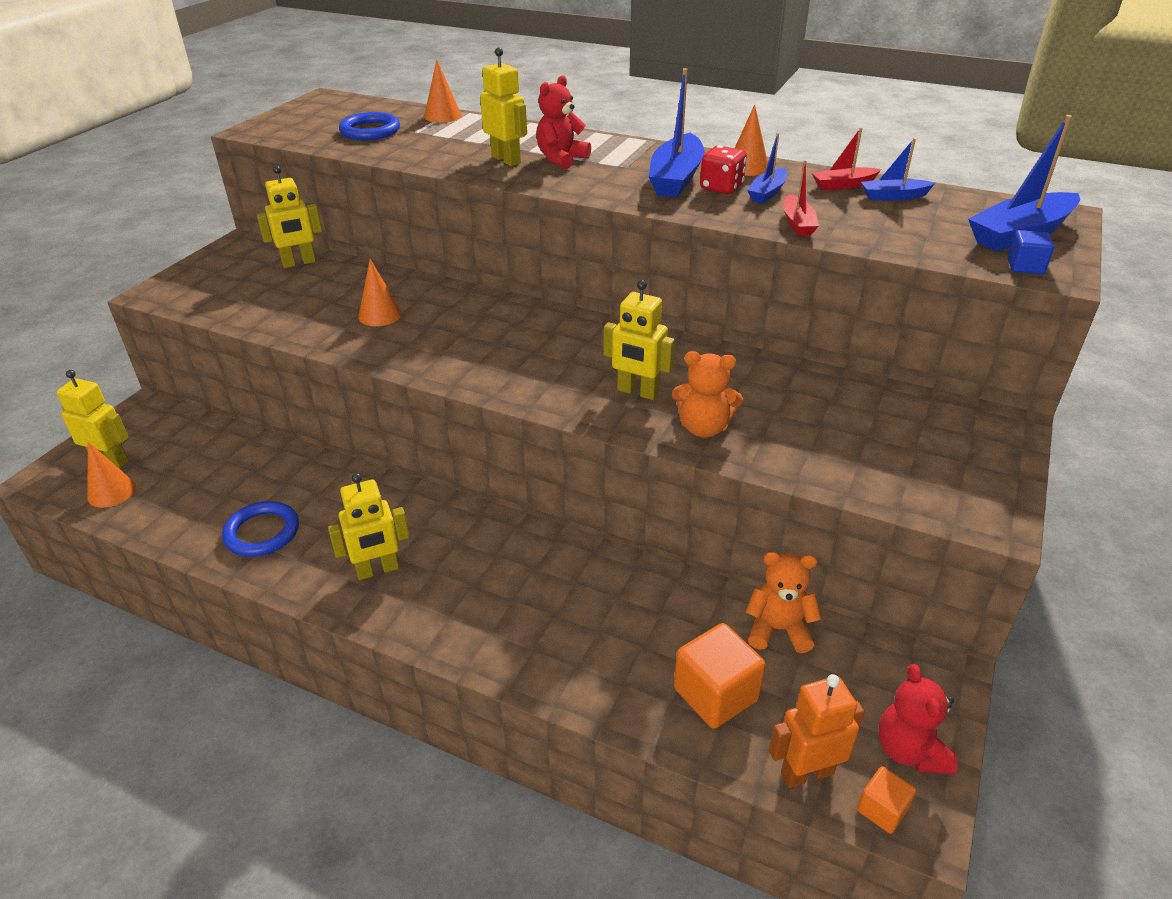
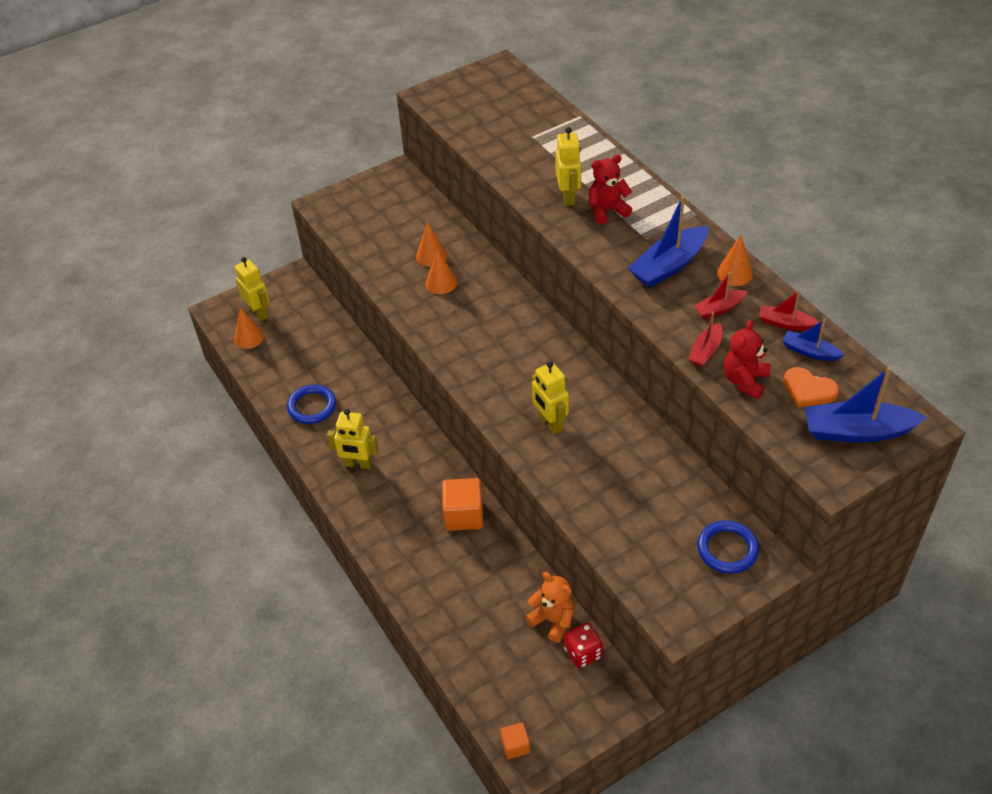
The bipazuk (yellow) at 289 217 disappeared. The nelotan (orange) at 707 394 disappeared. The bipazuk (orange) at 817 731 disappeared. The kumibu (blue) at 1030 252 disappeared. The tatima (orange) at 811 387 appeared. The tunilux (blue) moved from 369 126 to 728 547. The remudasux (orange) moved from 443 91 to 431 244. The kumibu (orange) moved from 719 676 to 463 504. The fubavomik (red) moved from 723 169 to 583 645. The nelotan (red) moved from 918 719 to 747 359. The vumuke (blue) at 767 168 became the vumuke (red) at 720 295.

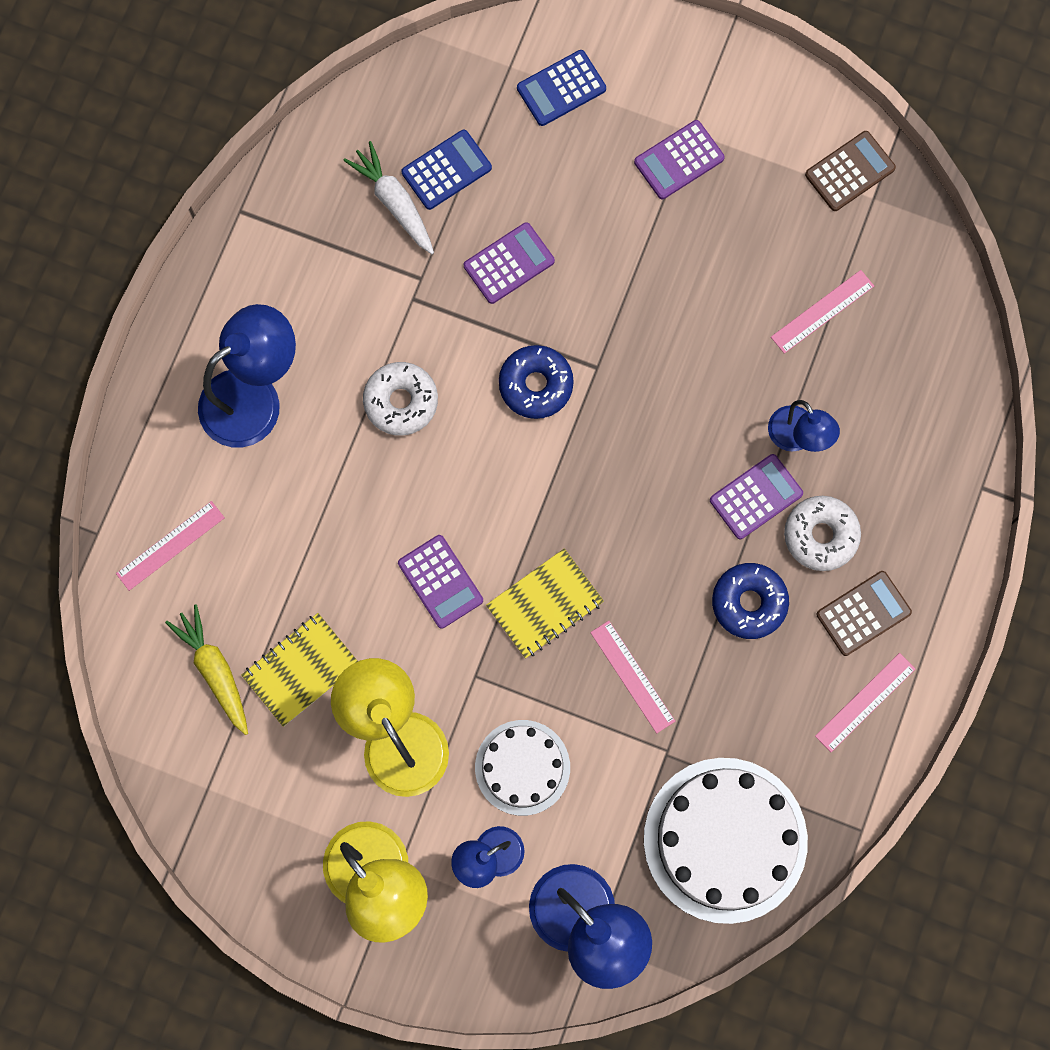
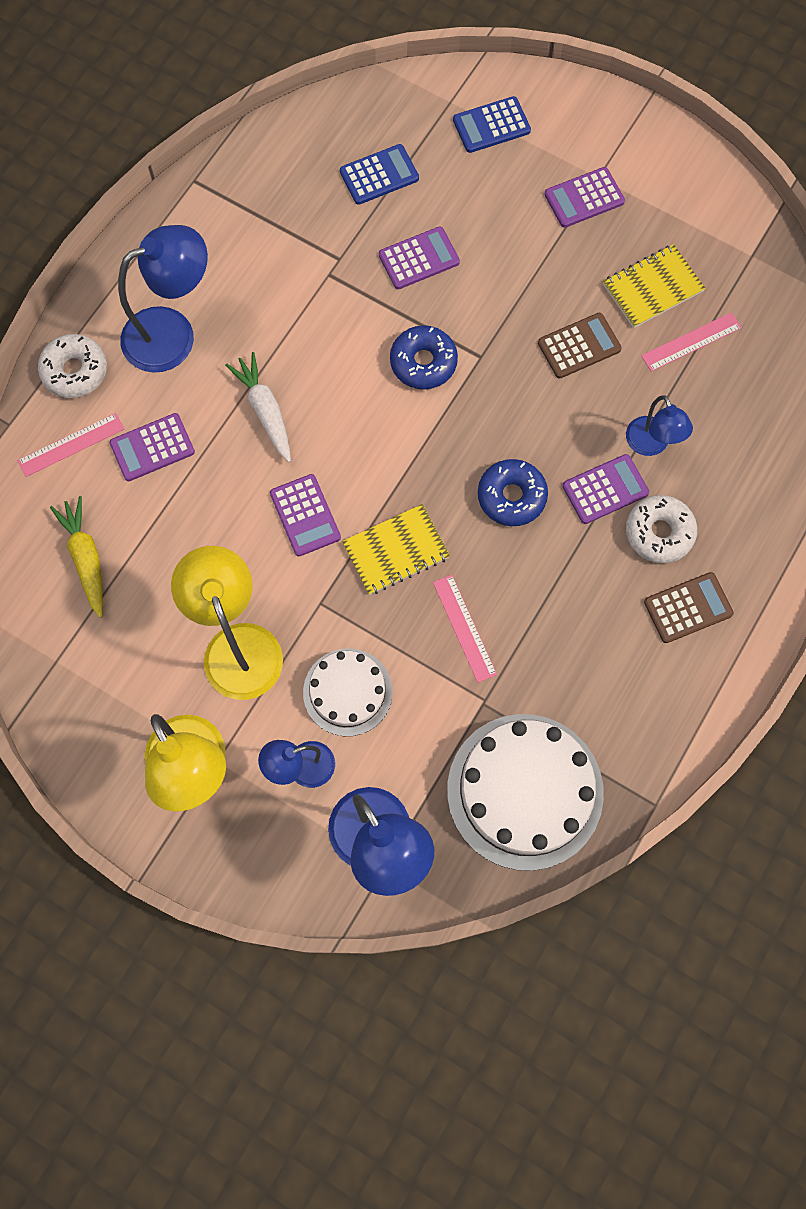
The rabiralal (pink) at 865 702 disappeared. The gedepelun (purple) at 152 447 appeared. The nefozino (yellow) moved from 299 670 to 654 286. The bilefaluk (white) moved from 388 197 to 258 407. The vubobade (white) moved from 400 399 to 72 366. The vubobade (blue) moved from 750 601 to 513 492. The gedepelun (brown) moved from 850 171 to 580 345.

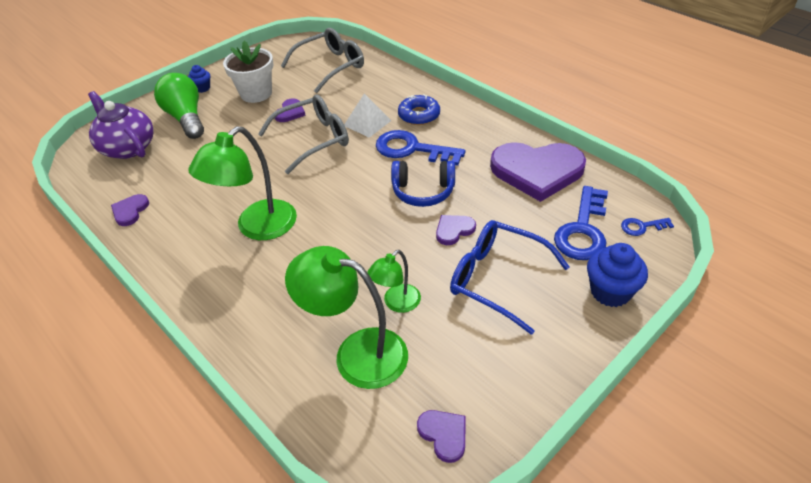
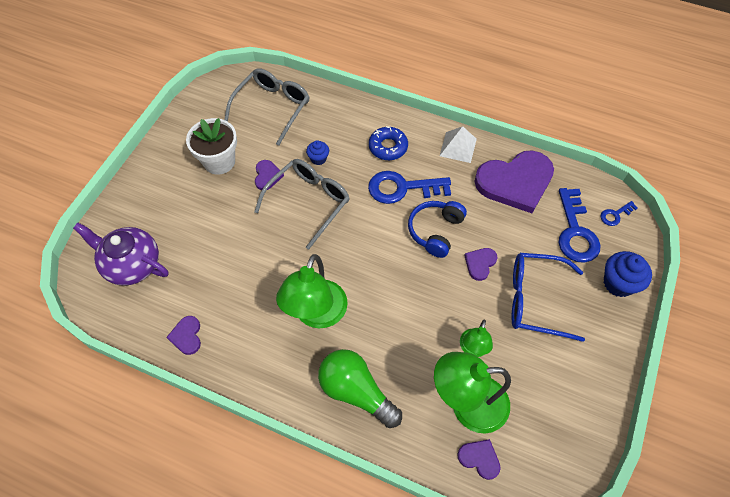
The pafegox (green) moved from 179 106 to 360 388. The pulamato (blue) moved from 199 79 to 317 152. The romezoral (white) moved from 367 115 to 458 144. The tatima (purple) moved from 441 436 to 479 459. The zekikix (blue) at 423 184 turned 135 degrees clockwise.

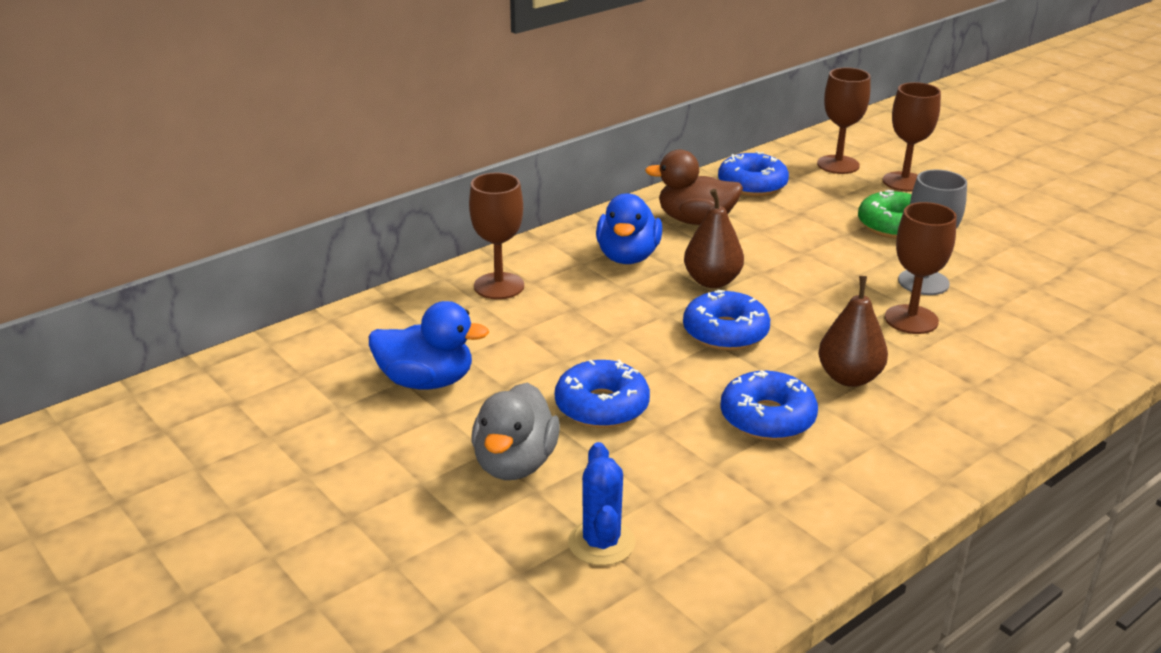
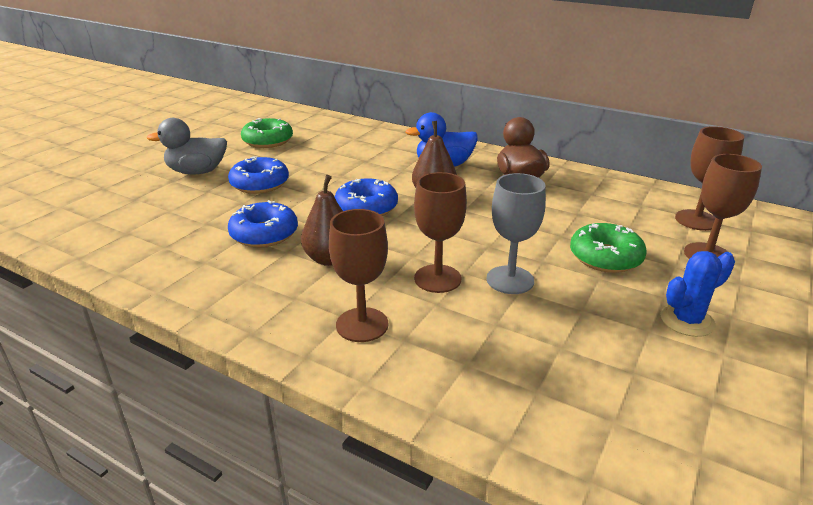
The vubobade (blue) at 753 173 disappeared. The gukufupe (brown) moved from 496 236 to 359 275. The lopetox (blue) moved from 601 504 to 697 294. The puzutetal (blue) at 429 345 was replaced by the vubobade (green) at 267 133.

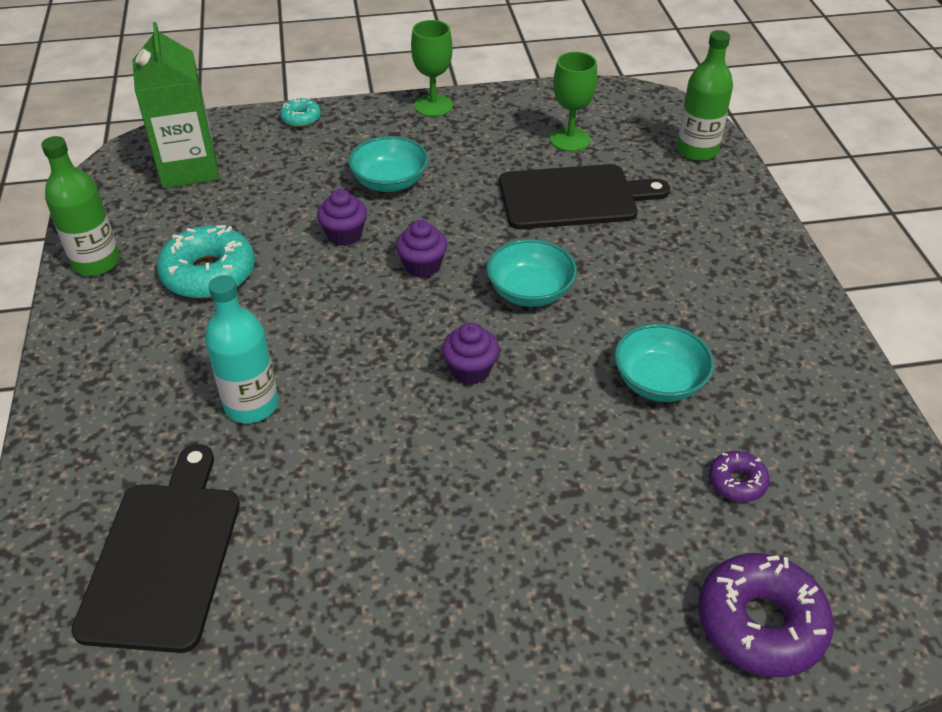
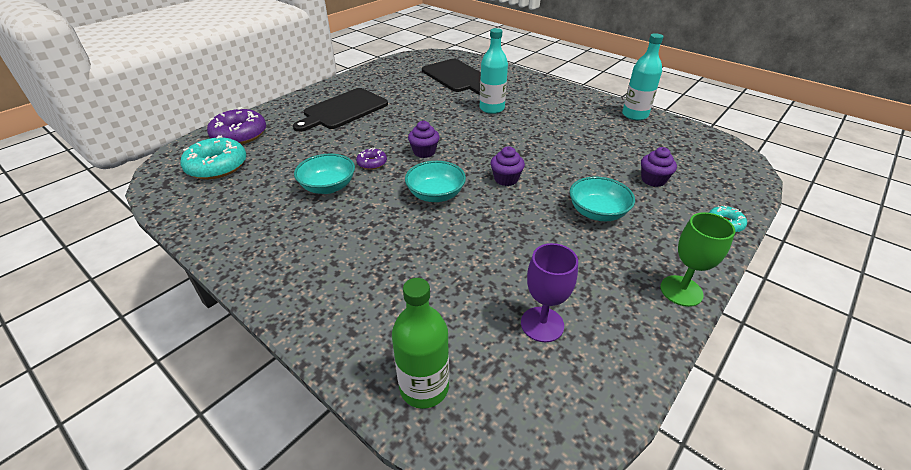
The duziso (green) at 176 105 disappeared. The vubobade (turquoise) moved from 206 262 to 213 157. The pulamato (purple) moved from 342 217 to 659 167. The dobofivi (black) moved from 584 196 to 340 110. The vubobade (purple) moved from 739 476 to 371 159. The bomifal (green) at 80 206 became the bomifal (turquoise) at 642 76. The gukufupe (green) at 573 102 became the gukufupe (purple) at 549 292.

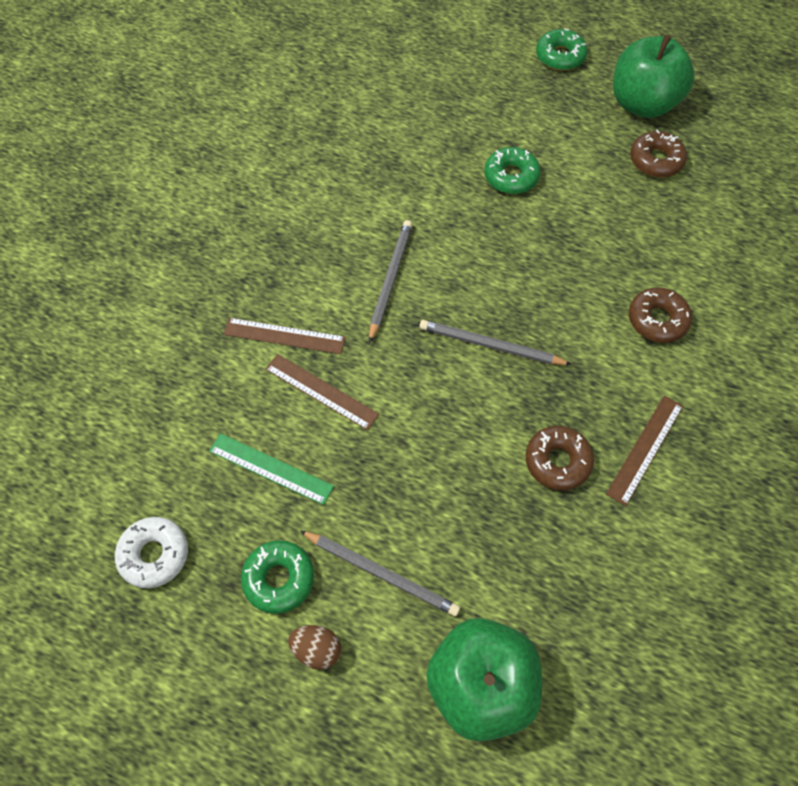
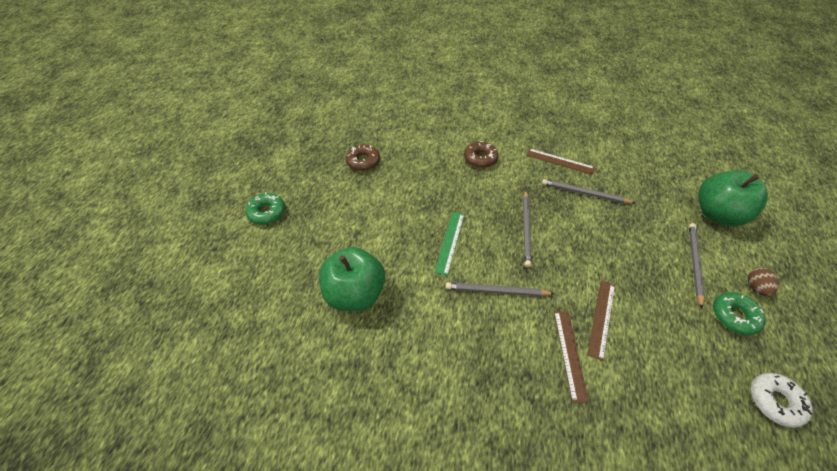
The vubobade (green) at 512 170 disappeared. The rabiralal (green) moved from 271 469 to 449 244. The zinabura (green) moved from 654 76 to 352 279. The vubobade (brown) at 559 458 was replaced by the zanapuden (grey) at 588 191.

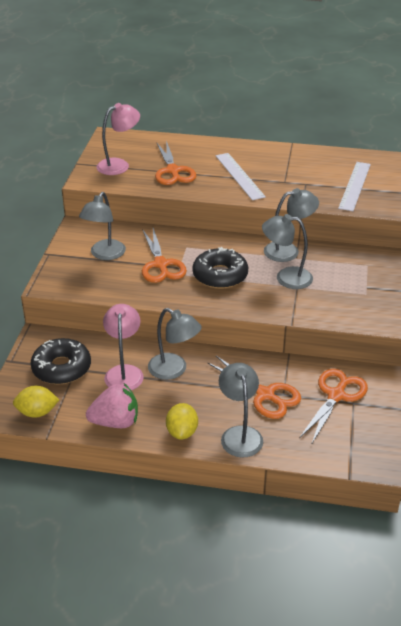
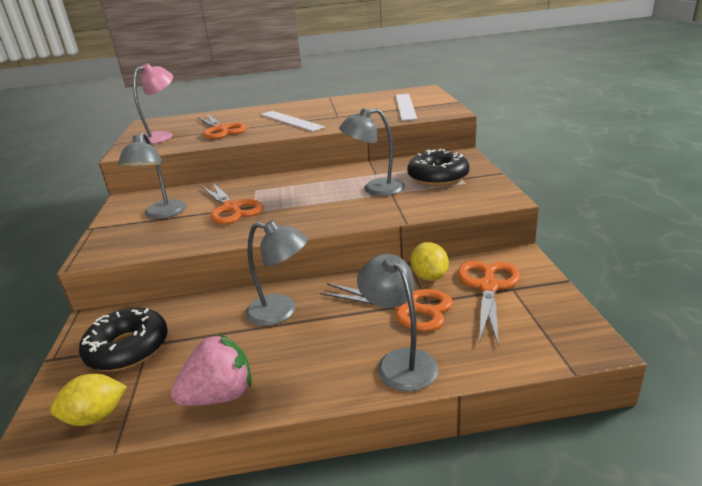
The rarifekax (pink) at 123 347 disappeared. The rarifekax (grey) at 291 225 disappeared. The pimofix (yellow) moved from 182 421 to 429 261. The vubobade (black) moved from 220 268 to 438 167.

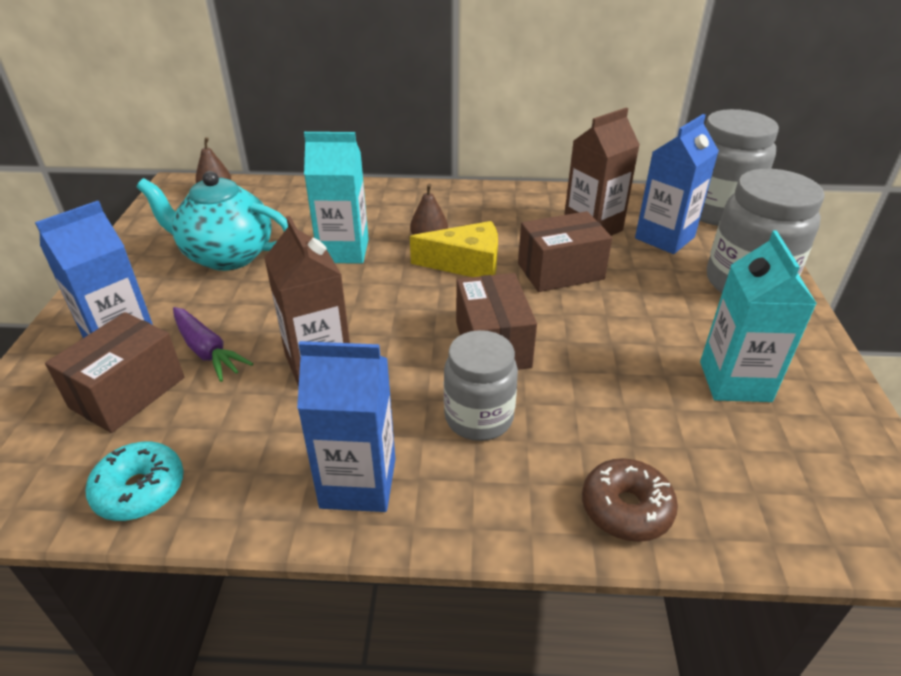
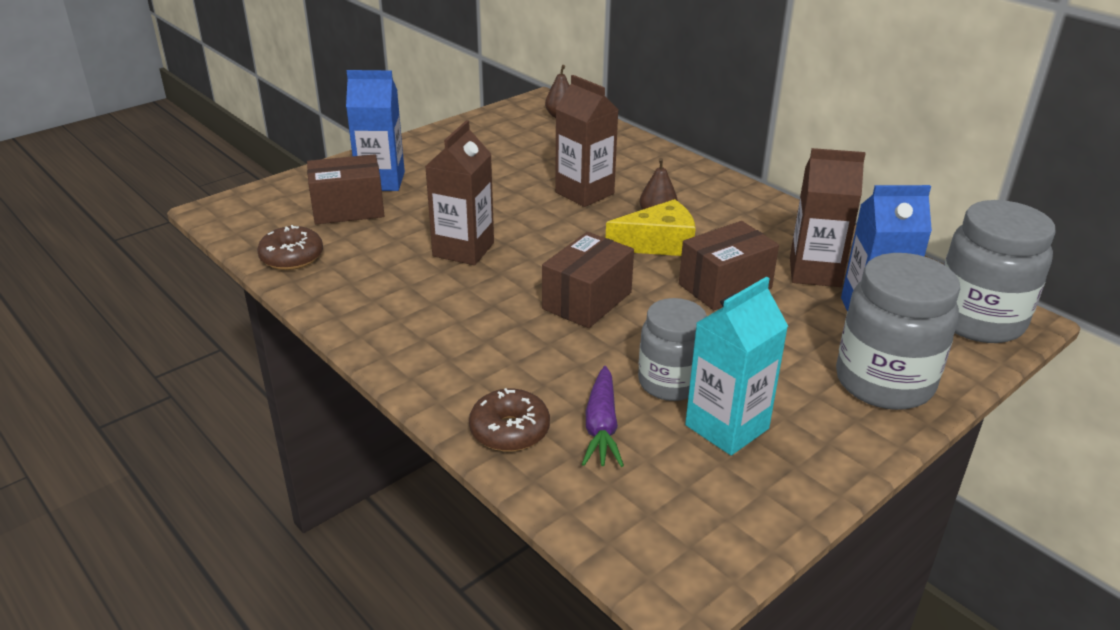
The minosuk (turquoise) at 212 221 disappeared. The duziso (blue) at 346 426 disappeared. The bilefaluk (purple) moved from 213 344 to 603 416. The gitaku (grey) moved from 481 385 to 672 349. The vubobade (turquoise) at 134 481 became the vubobade (brown) at 290 247. The duziso (turquoise) at 336 198 became the duziso (brown) at 586 141. The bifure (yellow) at 454 249 turned 60 degrees counterclockwise. The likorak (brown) at 565 251 turned 60 degrees counterclockwise.

